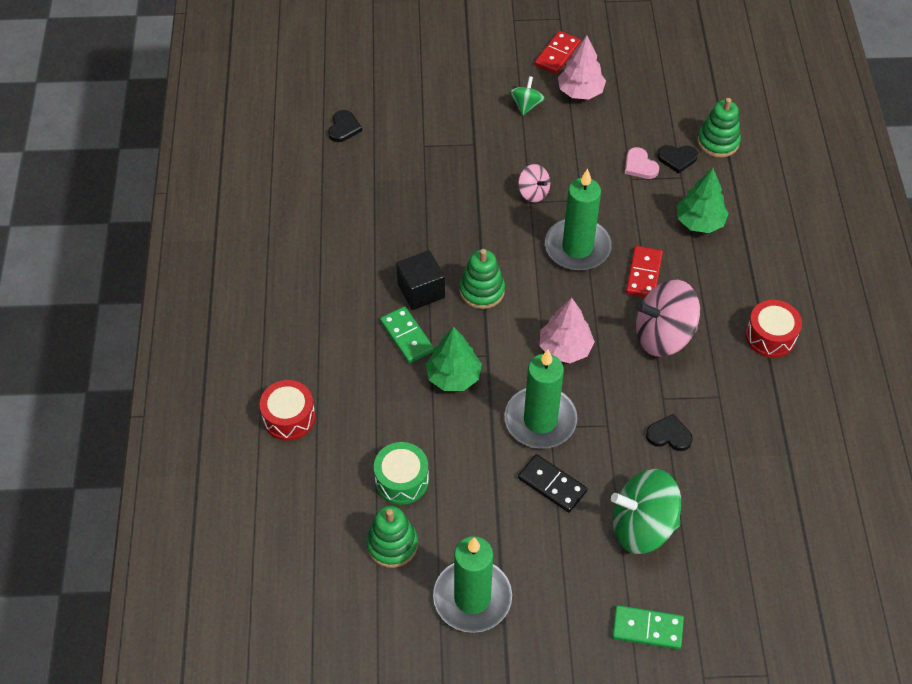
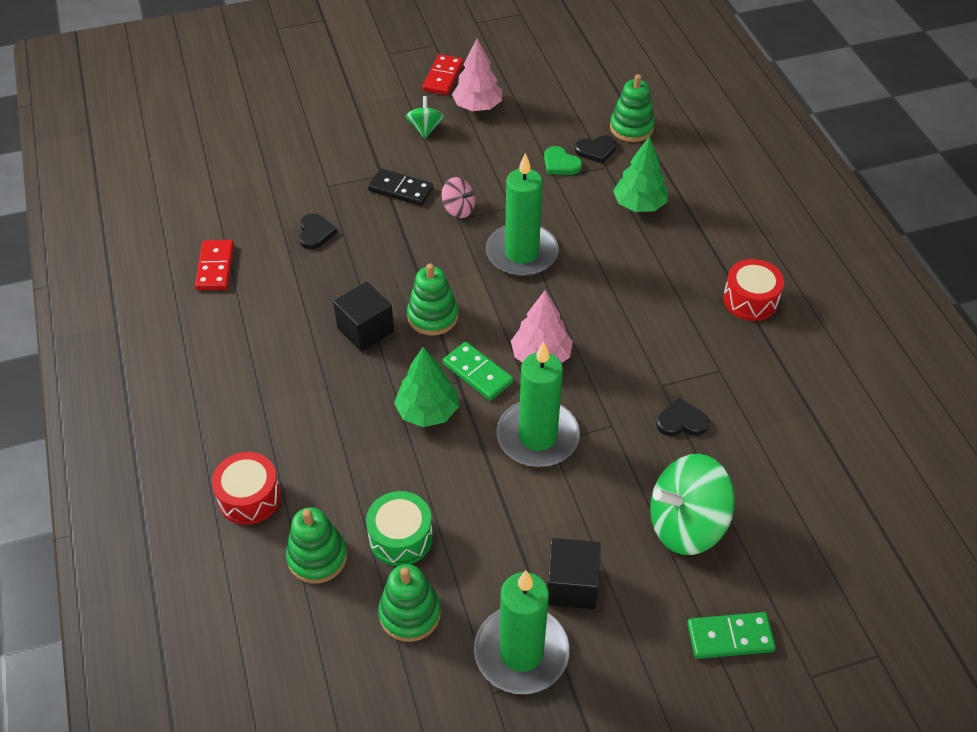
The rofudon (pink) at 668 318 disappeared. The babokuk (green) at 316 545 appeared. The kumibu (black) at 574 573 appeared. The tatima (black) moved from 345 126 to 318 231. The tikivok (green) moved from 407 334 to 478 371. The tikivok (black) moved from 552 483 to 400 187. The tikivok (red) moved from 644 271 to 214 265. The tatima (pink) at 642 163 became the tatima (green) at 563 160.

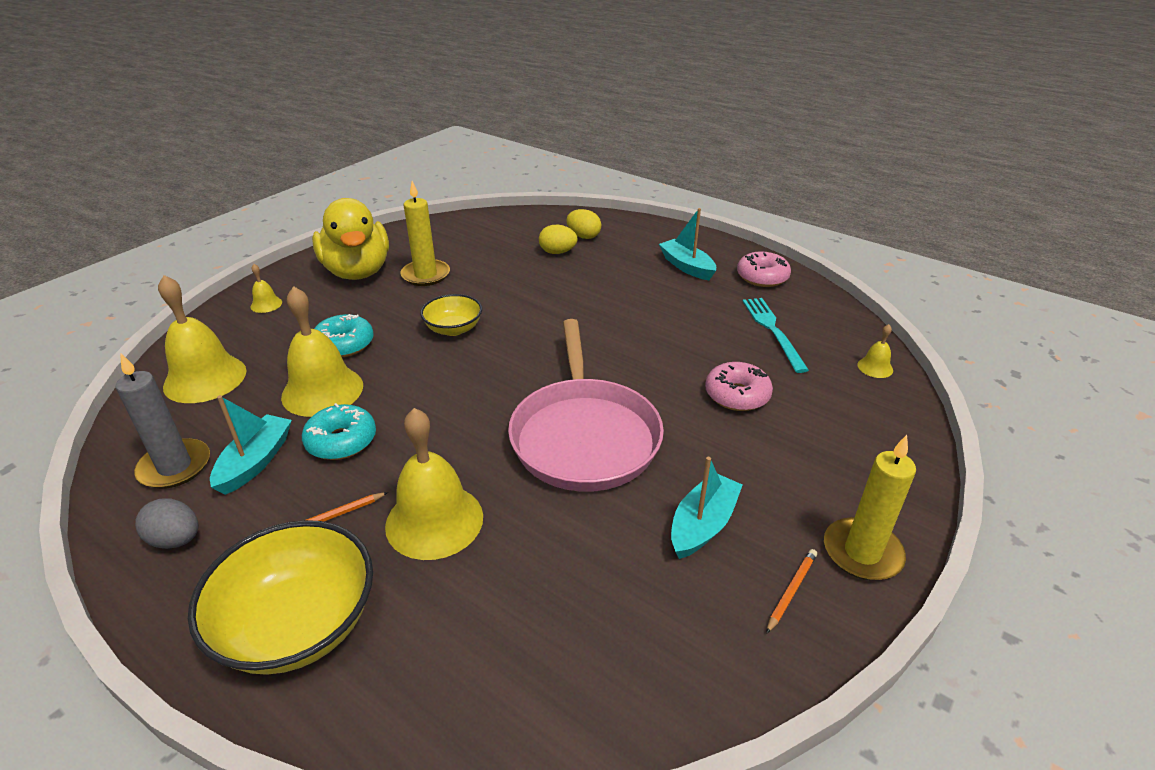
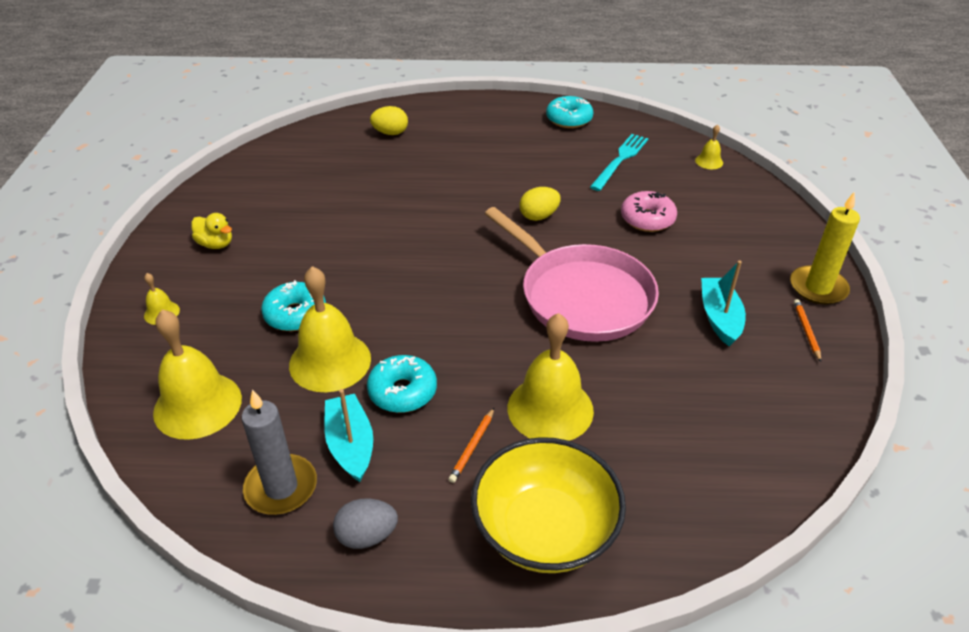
The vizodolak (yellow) at 425 233 disappeared. The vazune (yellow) at 451 315 disappeared. The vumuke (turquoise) at 687 244 disappeared. The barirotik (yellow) moved from 558 239 to 540 204. The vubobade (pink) at 764 269 became the vubobade (turquoise) at 569 112. The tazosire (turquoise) at 775 335 turned 75 degrees clockwise. The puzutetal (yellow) at 350 239 changed to 0.43 times the size.

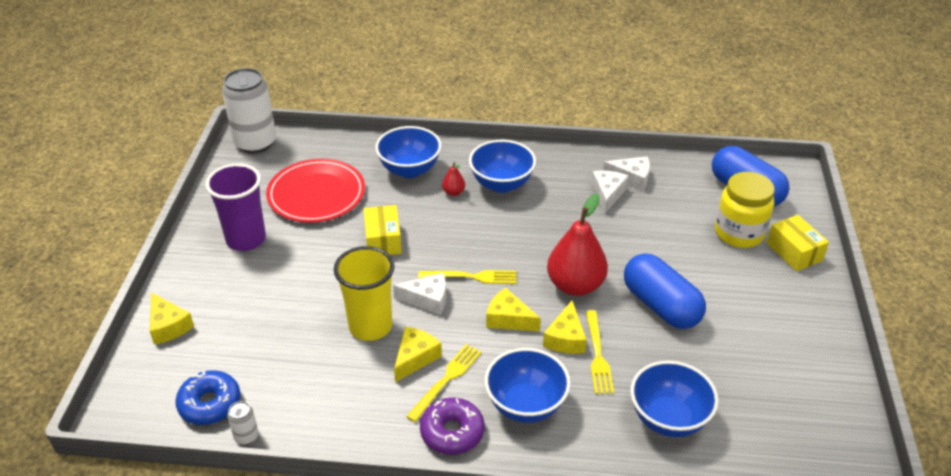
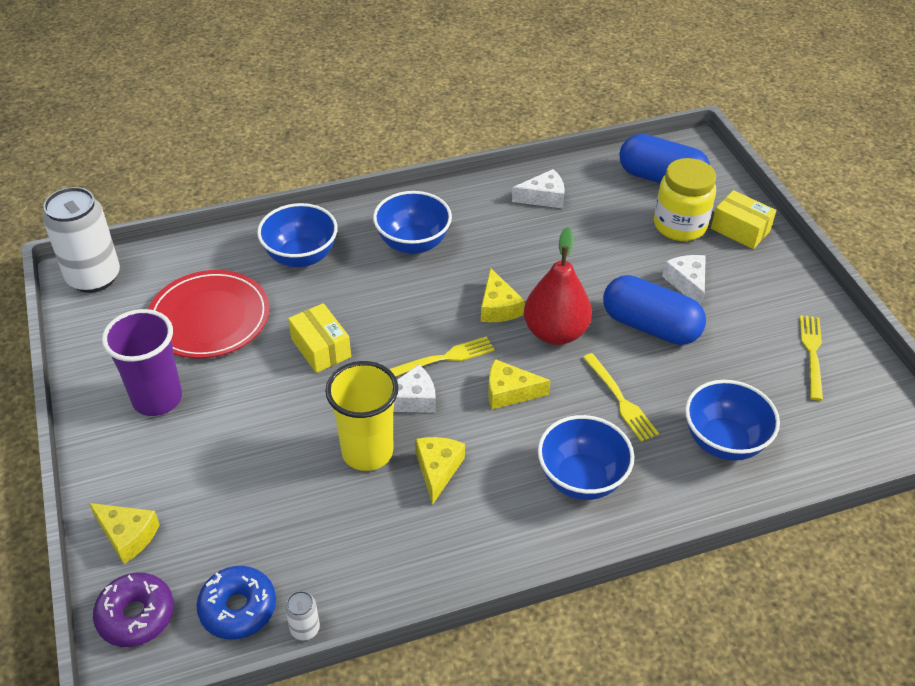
The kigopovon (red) at 453 179 disappeared. The tazosire (yellow) moved from 444 383 to 811 358. The vubobade (purple) moved from 452 426 to 133 609. The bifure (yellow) moved from 565 327 to 503 295. The bifure (white) moved from 610 192 to 684 280.

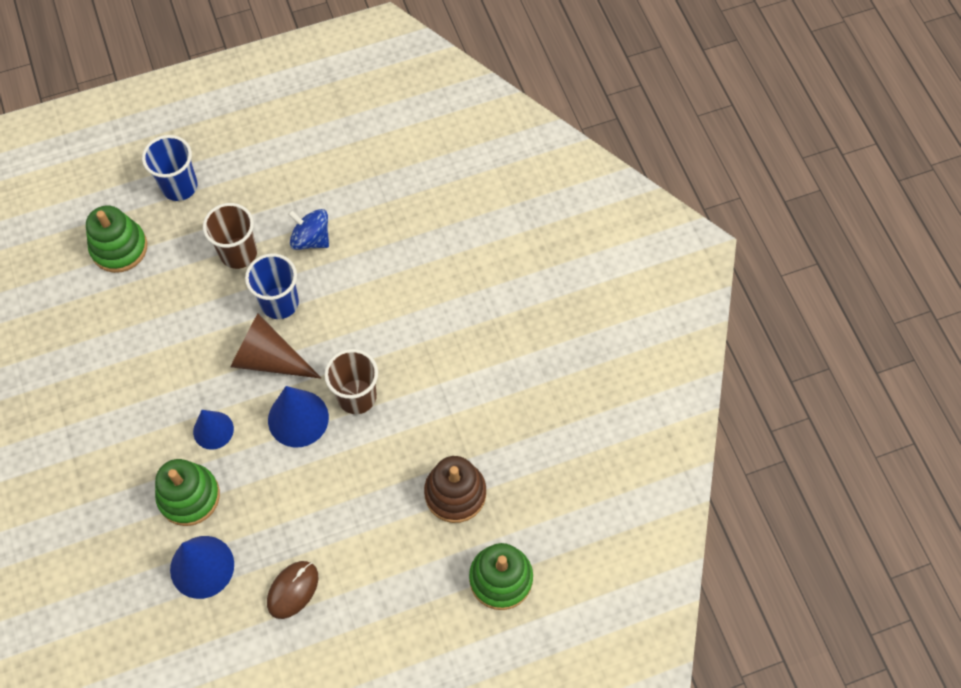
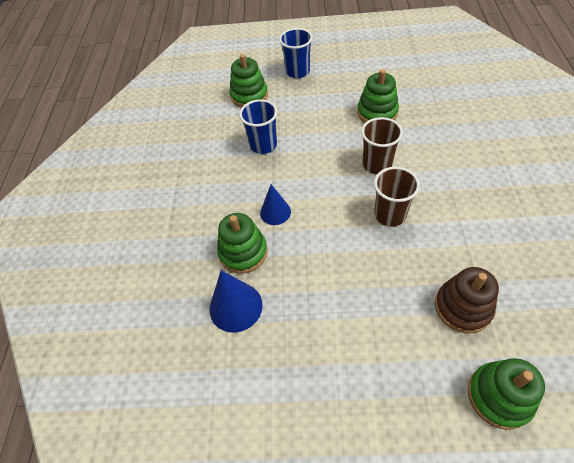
The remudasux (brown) at 275 345 disappeared. The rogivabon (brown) at 292 590 disappeared. The remudasux (blue) at 298 417 disappeared. The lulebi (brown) moved from 230 236 to 382 145. The lulebi (blue) moved from 272 286 to 258 127. The rofudon (blue) at 308 229 was replaced by the babokuk (green) at 378 96.

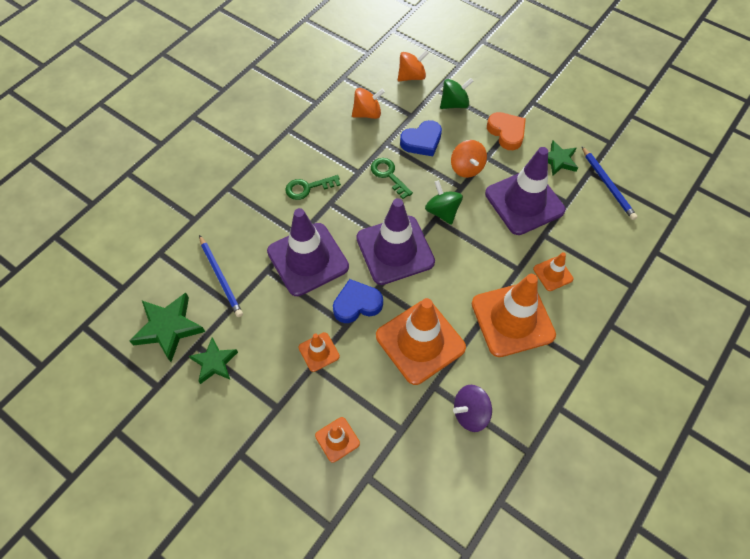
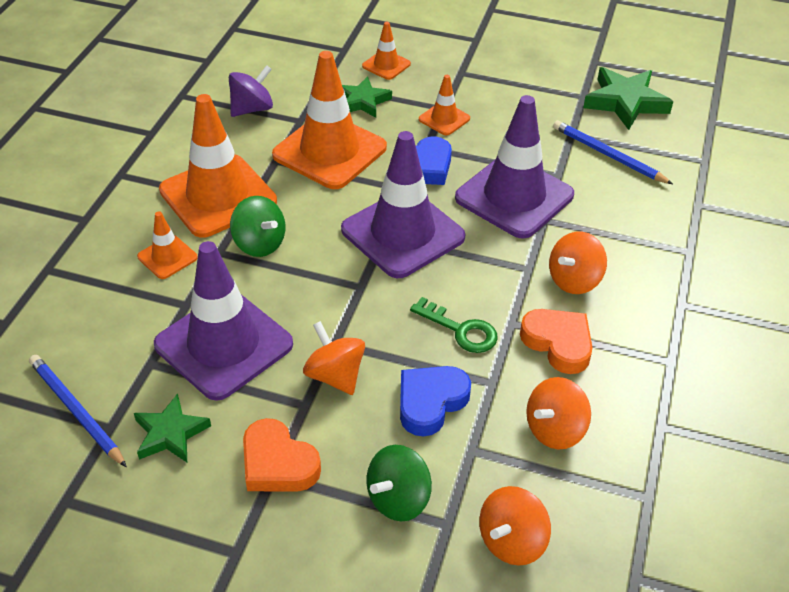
The tatima (orange) at 556 341 appeared. The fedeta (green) moved from 213 360 to 367 96. The rofudon (green) moved from 444 202 to 258 226. The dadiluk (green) at 313 187 was replaced by the rofudon (orange) at 578 263.

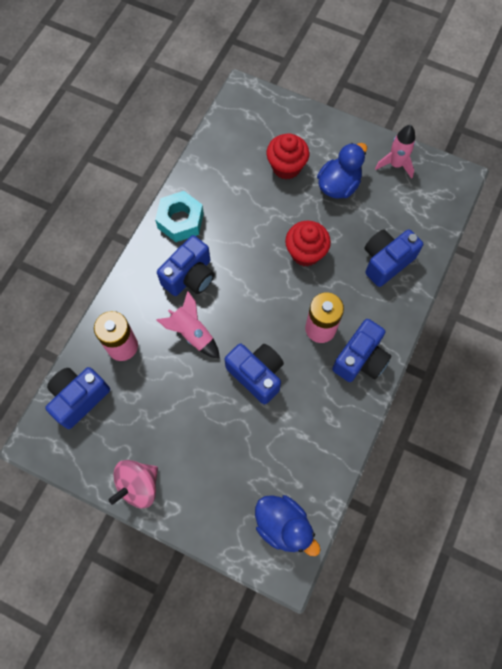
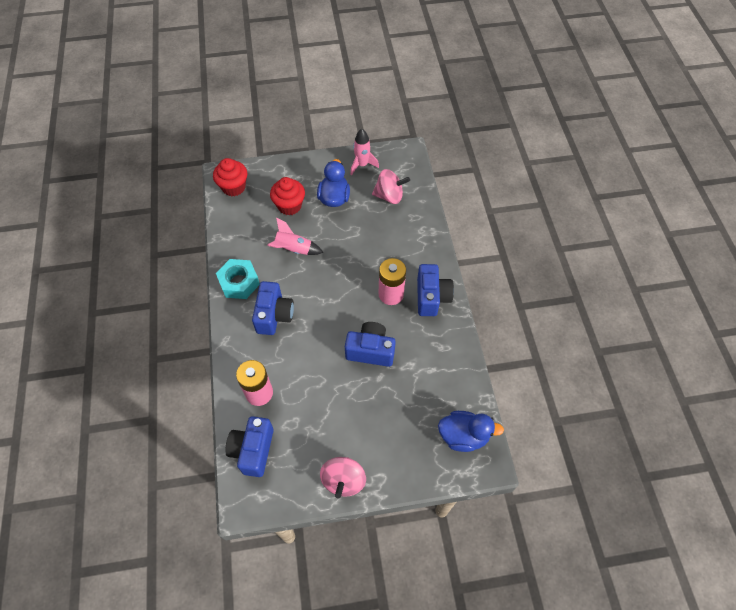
The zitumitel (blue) at 393 258 disappeared. The rofudon (pink) at 391 186 appeared. The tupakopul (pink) moved from 188 325 to 295 236. The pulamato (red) moved from 308 244 to 230 177.

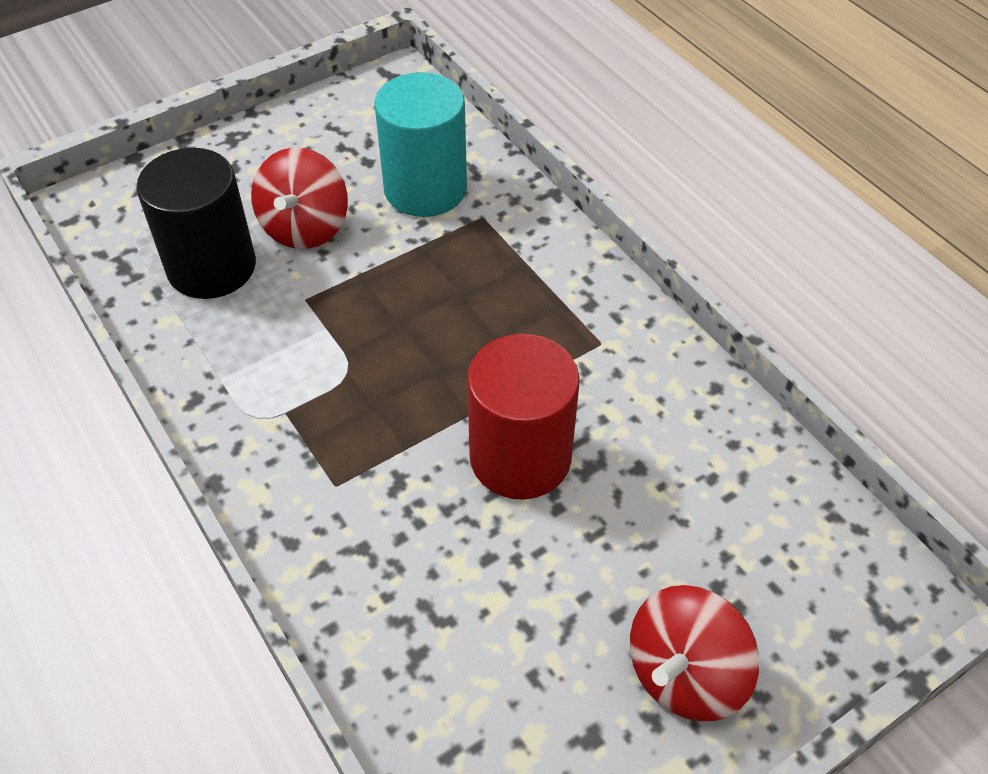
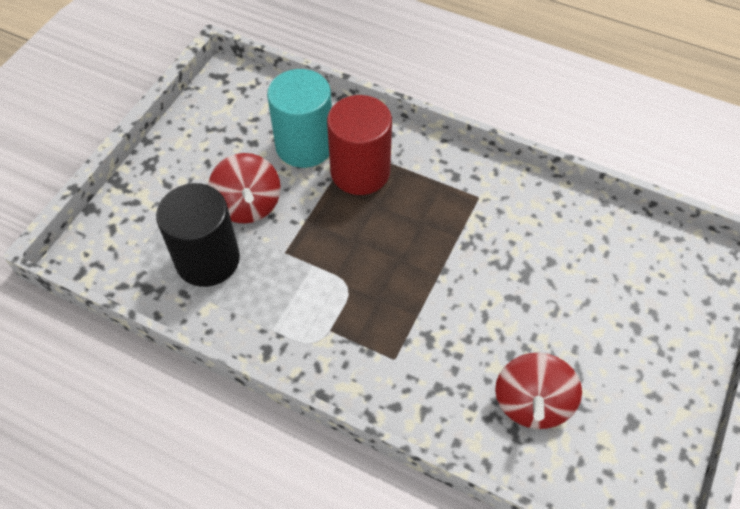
The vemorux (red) moved from 523 417 to 359 145. The rofudon (red) moved from 694 653 to 538 390.

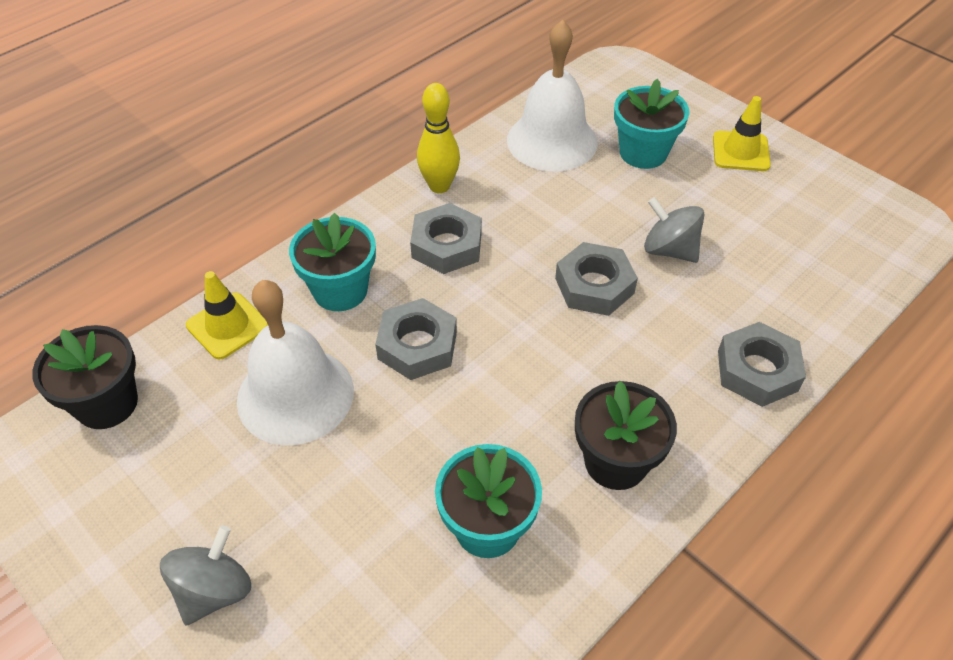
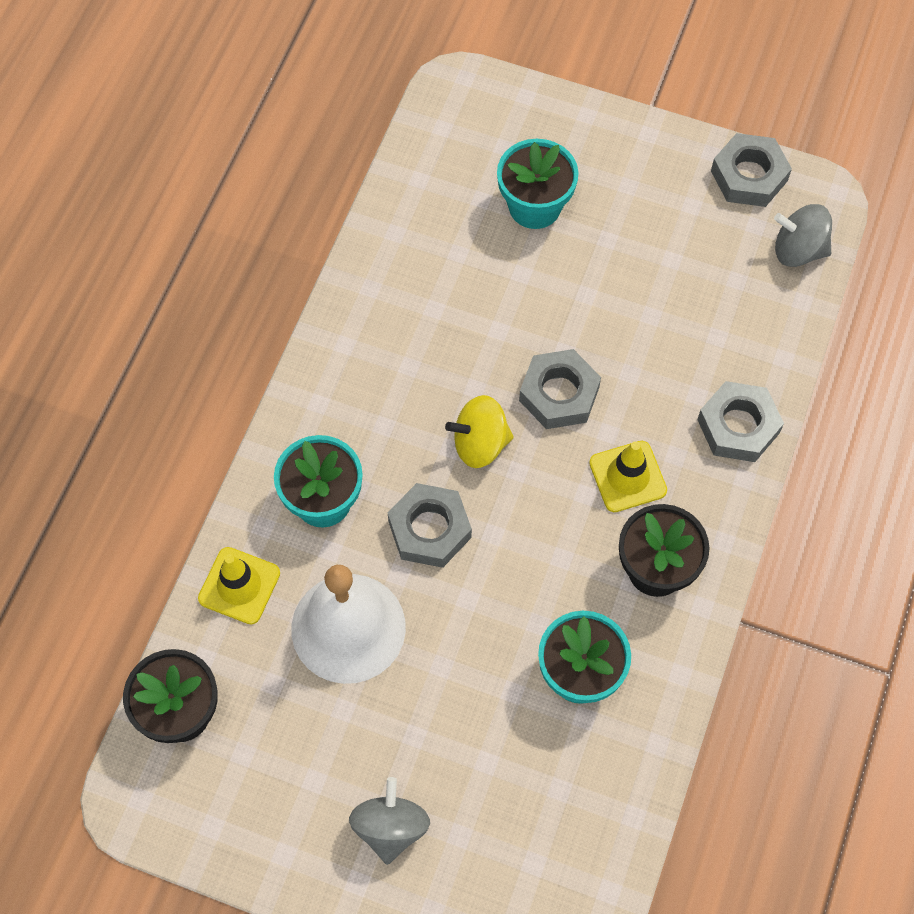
The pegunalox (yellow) at 438 138 disappeared. The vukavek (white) at 552 96 disappeared. The rofudon (yellow) at 479 431 appeared. The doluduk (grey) moved from 446 238 to 751 170. The rofudon (grey) moved from 674 230 to 803 235. The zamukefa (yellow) moved from 742 133 to 628 476.

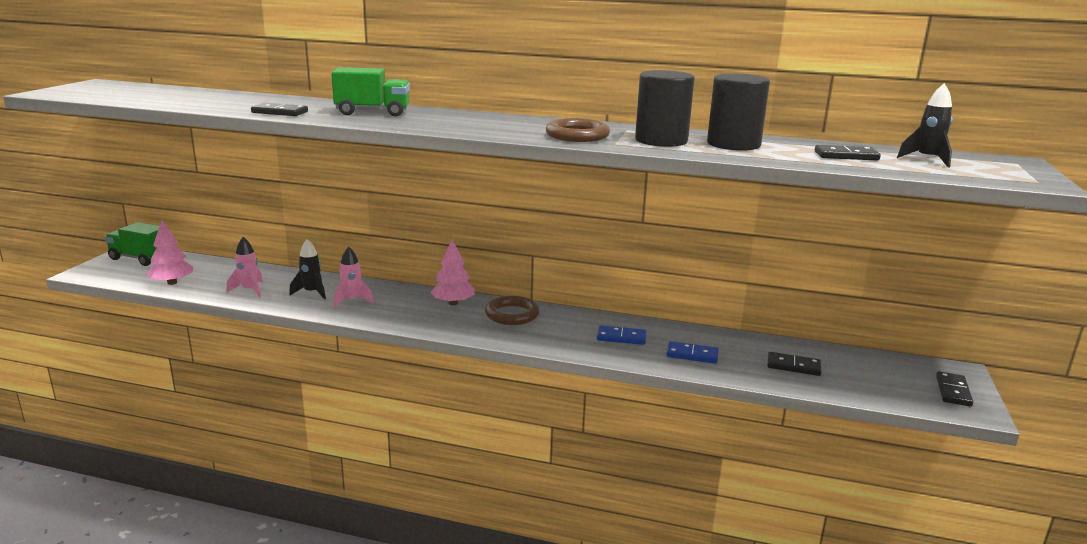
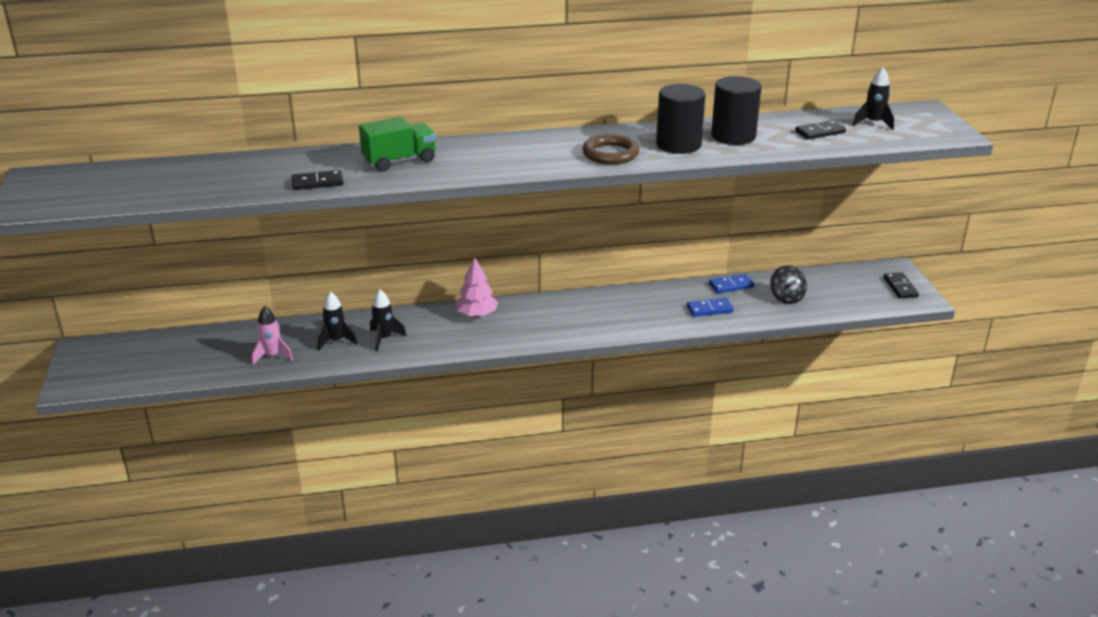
The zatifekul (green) at 132 244 disappeared. The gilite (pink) at 170 253 disappeared. The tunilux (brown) at 512 310 disappeared. The tikivok (blue) moved from 621 335 to 731 283. The tikivok (black) at 794 364 was replaced by the rofudon (black) at 788 284. The tupakopul (pink) at 353 277 became the tupakopul (black) at 388 320.

